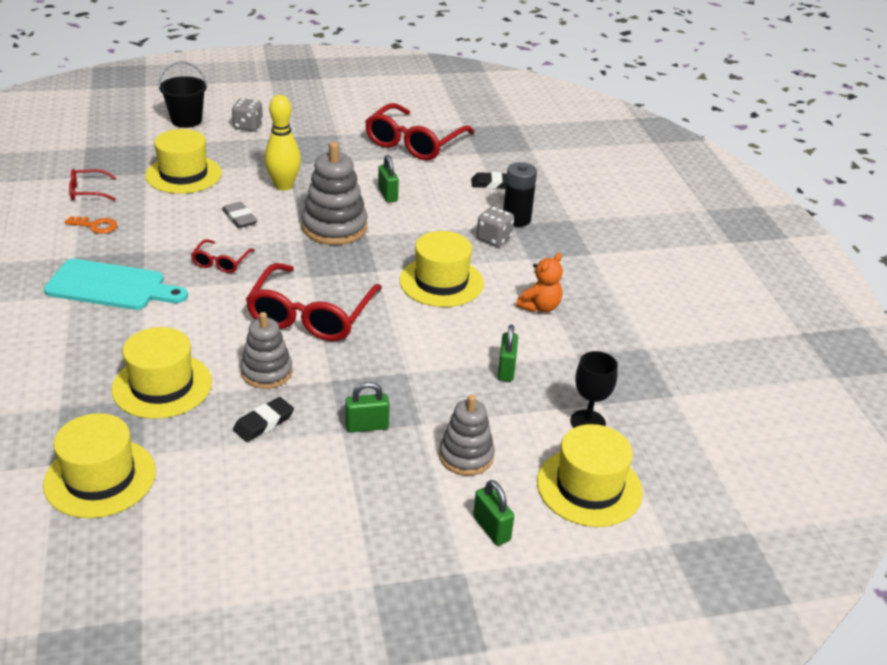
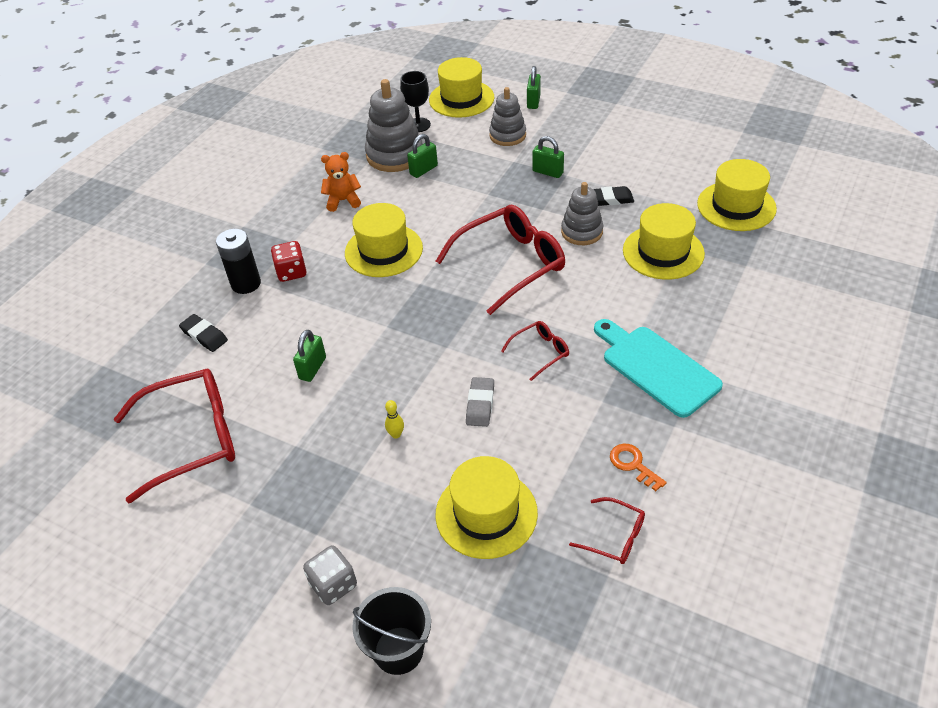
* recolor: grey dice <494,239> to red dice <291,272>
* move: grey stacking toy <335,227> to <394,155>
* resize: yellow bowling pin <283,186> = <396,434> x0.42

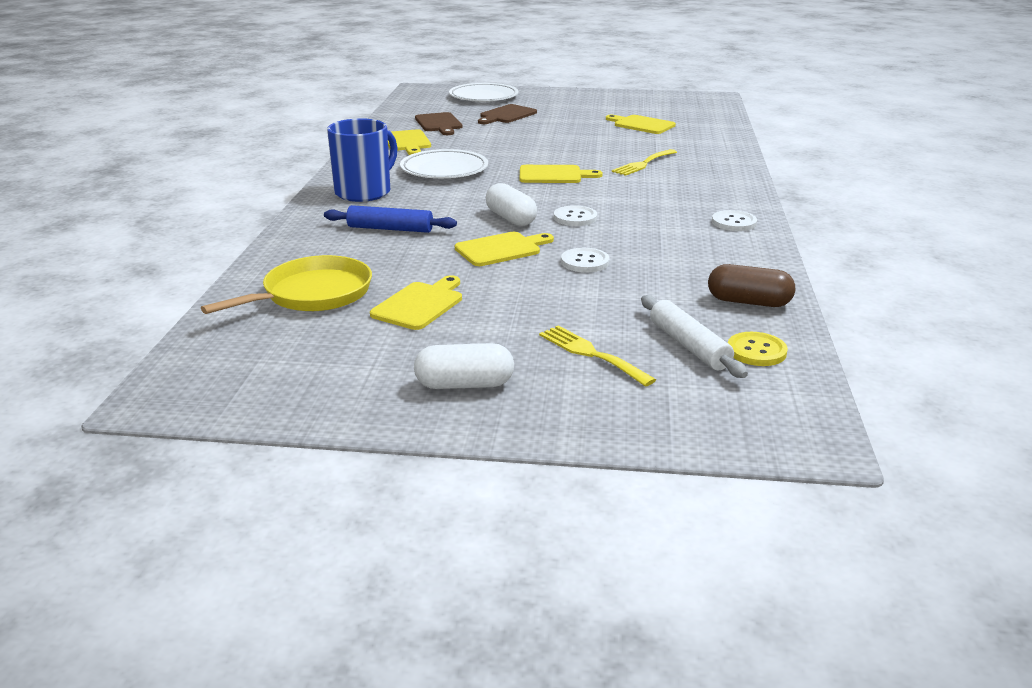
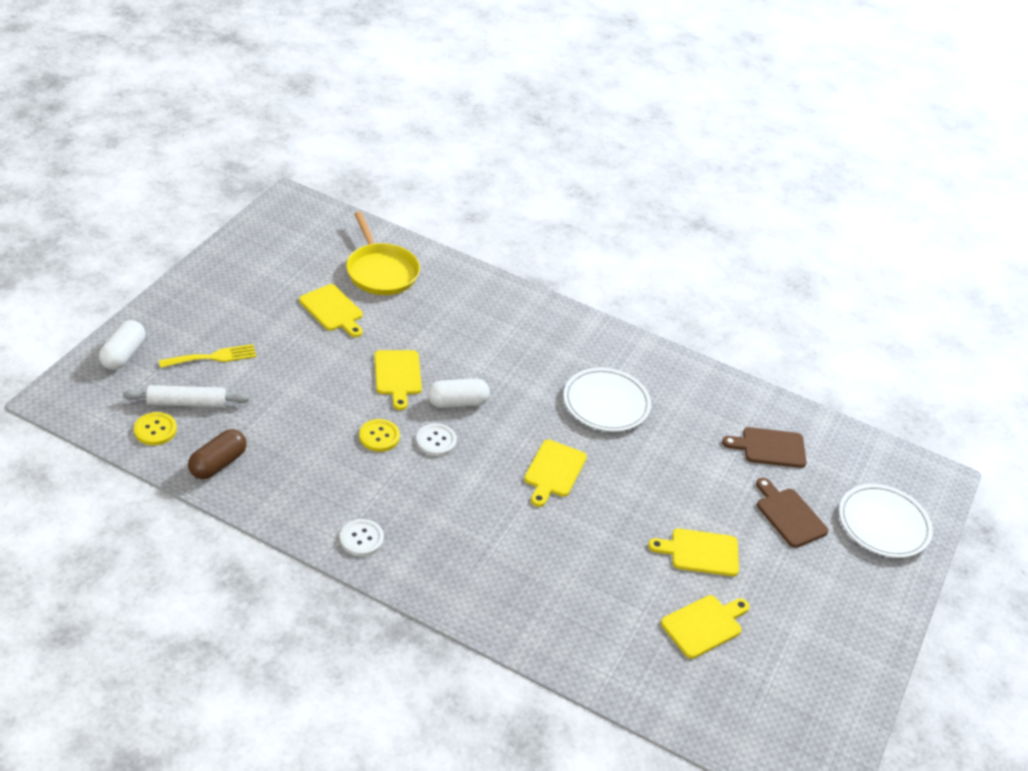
* move: white capsule <464,384> to <123,354>
* insert: yellow button <379,436>
* move: yellow cutting board <407,142> to <700,552>
* delete: blue rolling pin <390,229>
* delete: blue mug <364,192>
* delete: white button <585,262>
* delete: yellow fork <643,164>

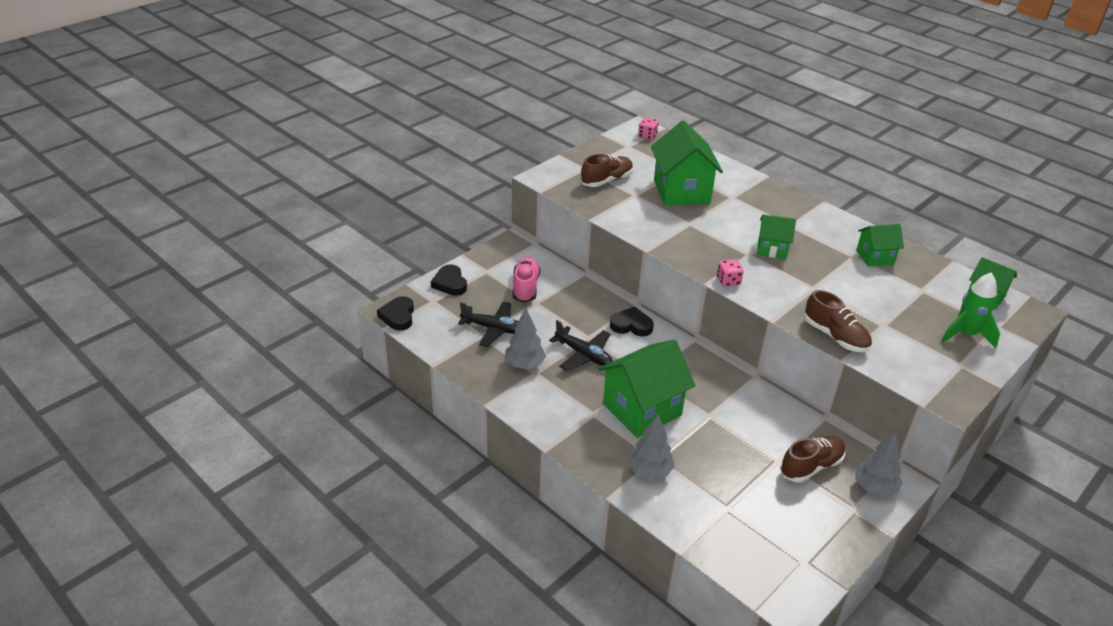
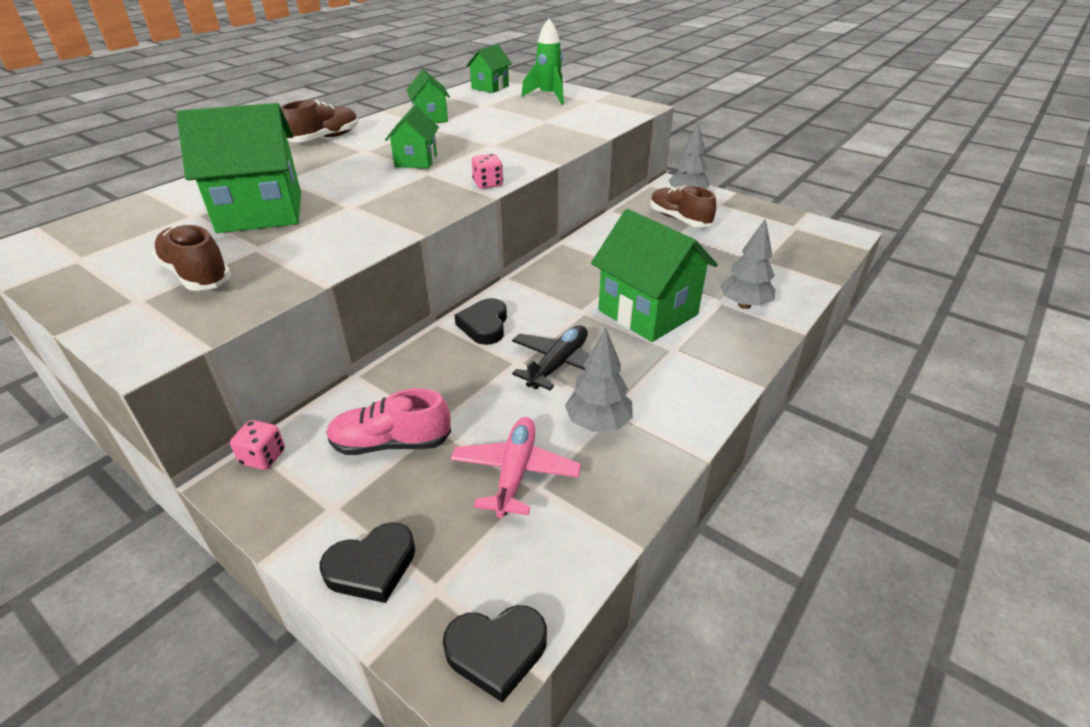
* move: pink dice <647,136> to <263,457>
* move: brown shoe <835,336> to <324,138>
* recolor: black plane <494,329> to pink plane <515,473>

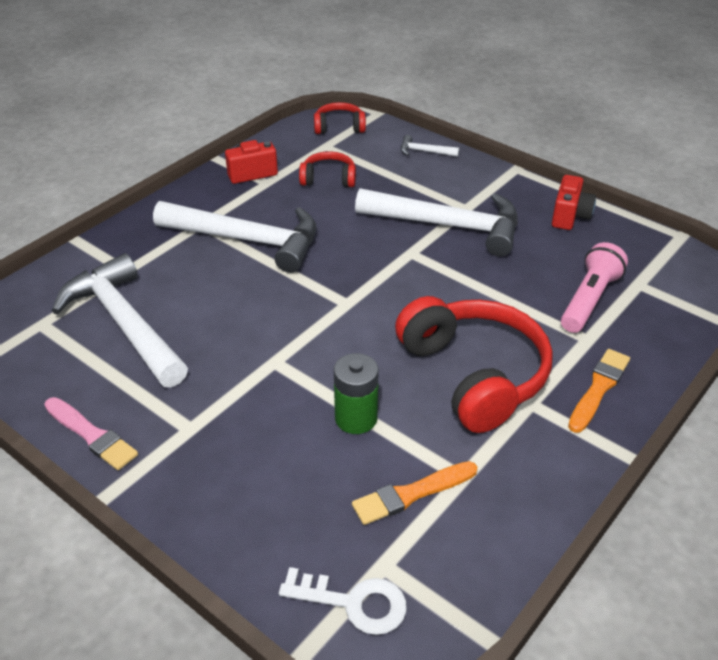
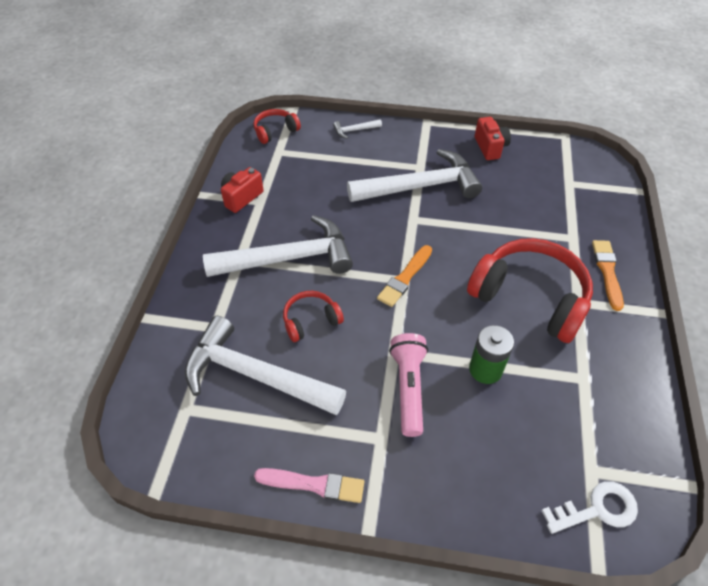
* move: red headphones <328,179> to <310,320>
* move: orange brush <411,494> to <405,277>
* move: pink flashlight <589,300> to <408,388>

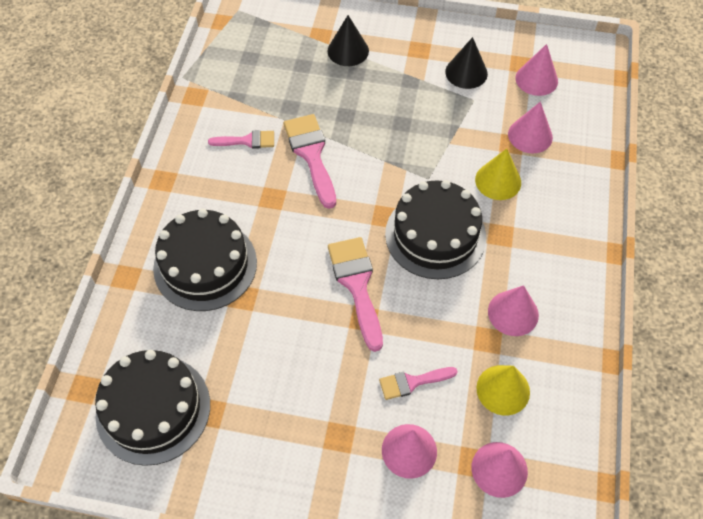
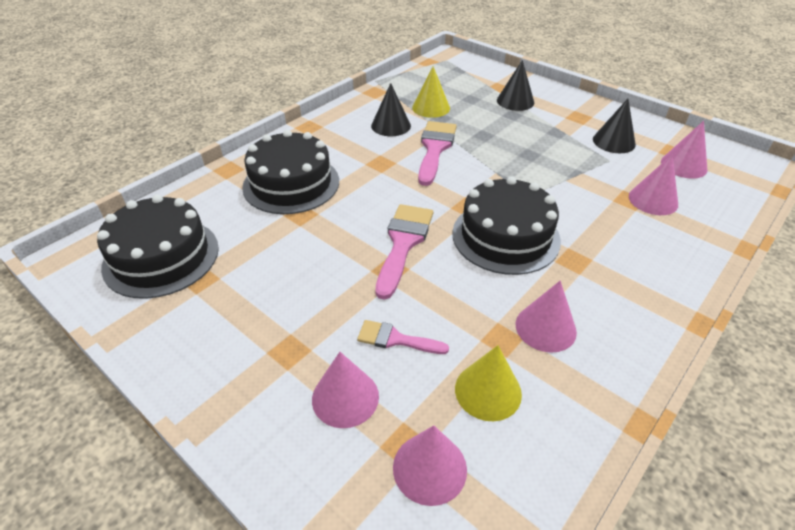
* replace: pink brush <247,141> to black cone <391,125>
* move: yellow cone <498,181> to <431,107>

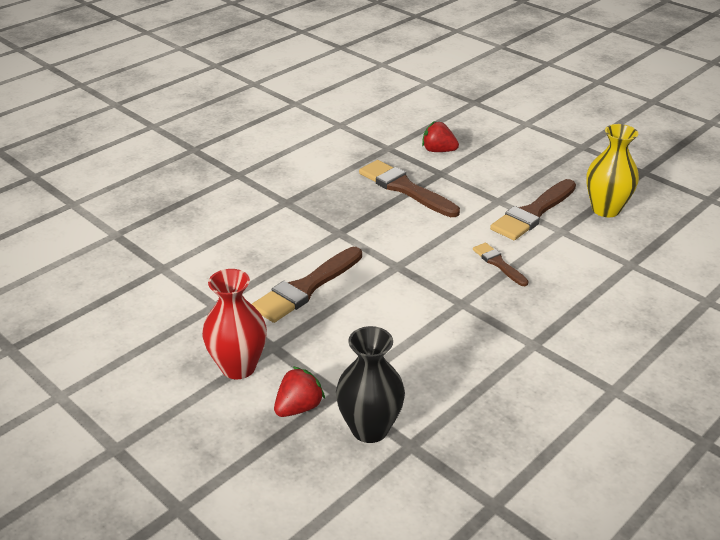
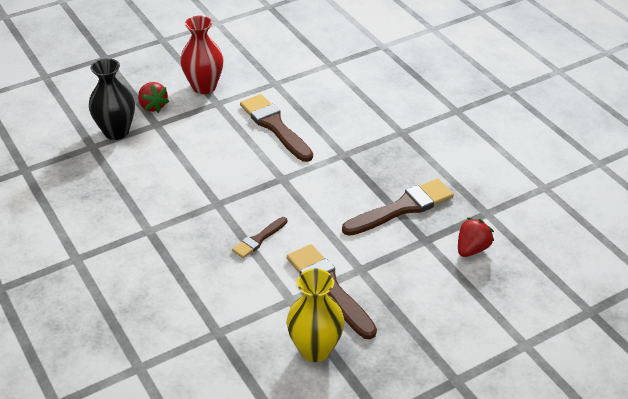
* rotate: brown brush <498,263> = <258,239> 150 degrees clockwise

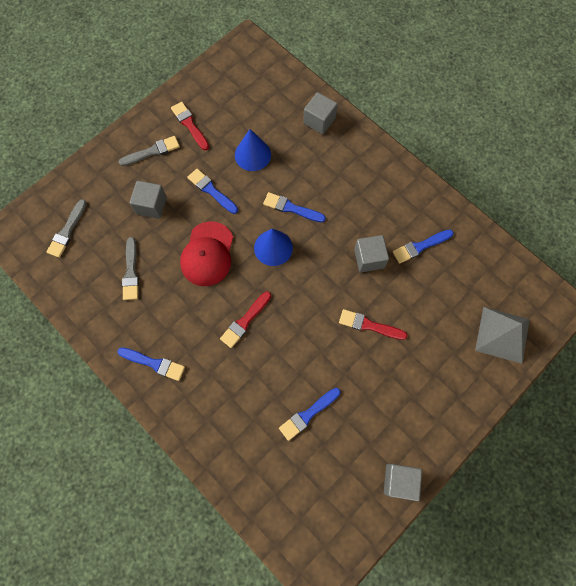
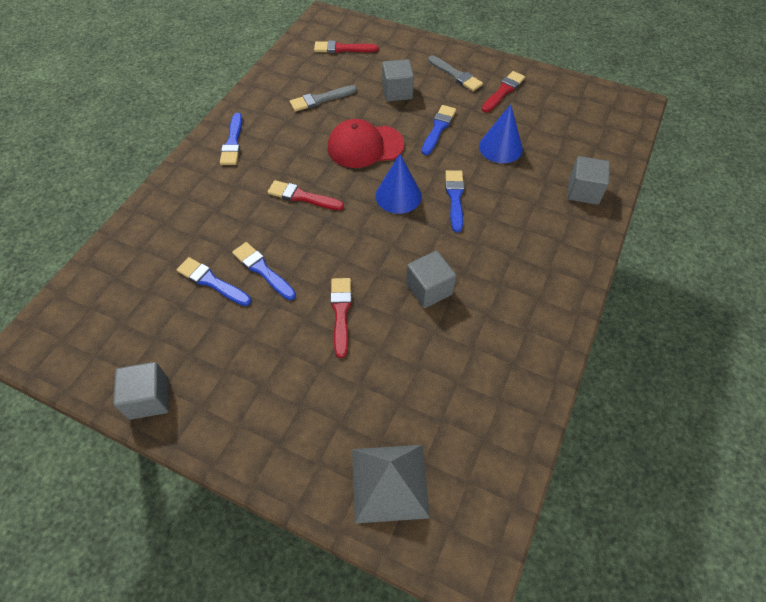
* move: blue brush <420,246> to <262,270>
* recolor: grey brush <67,231> to red brush <342,48>

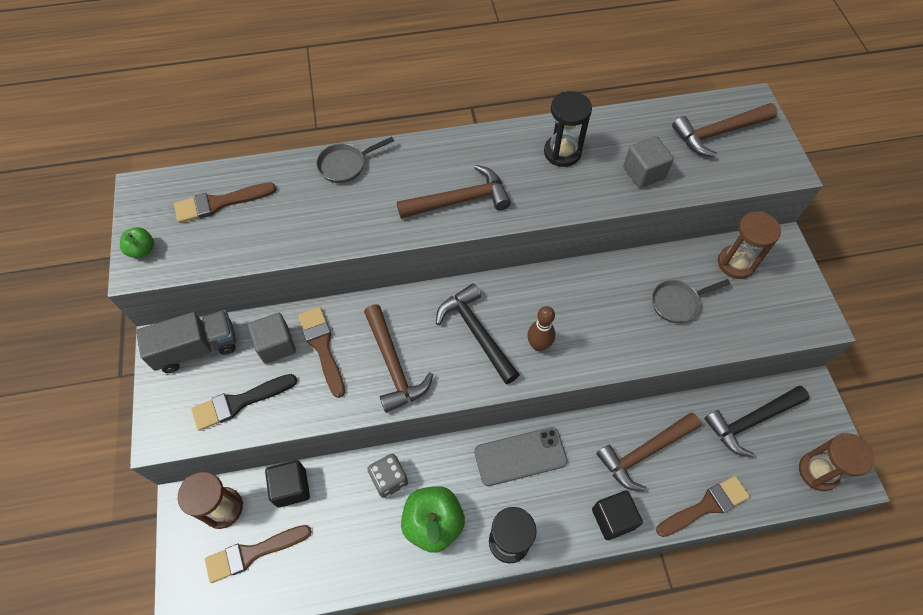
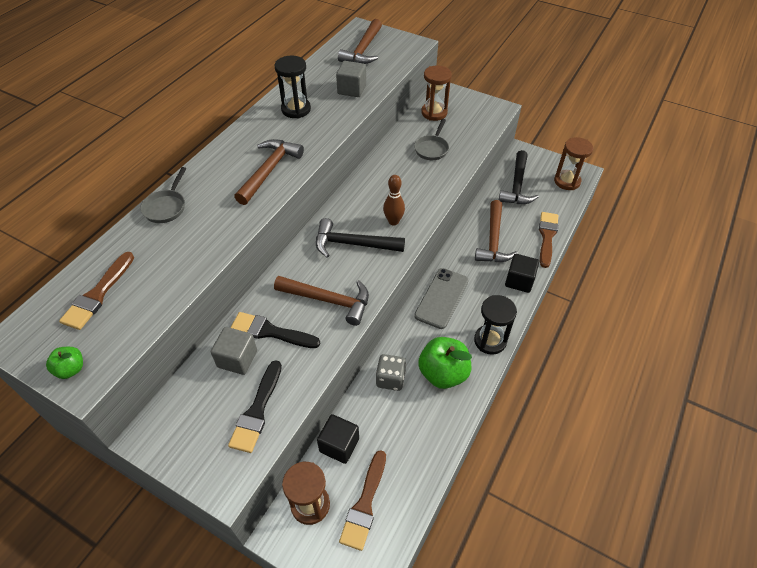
* recolor: brown brush <322,347> to black brush <270,332>
* delete: grey truck <197,348>

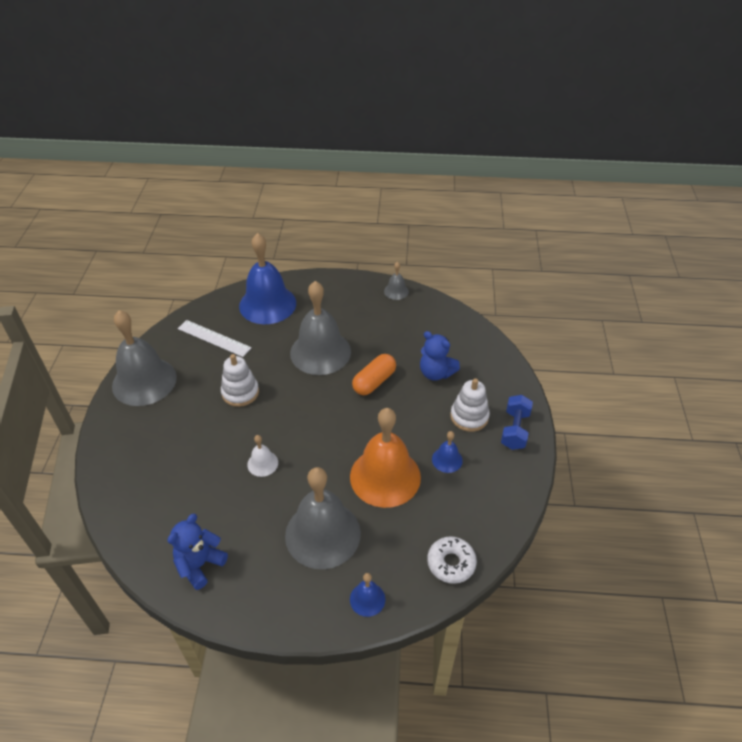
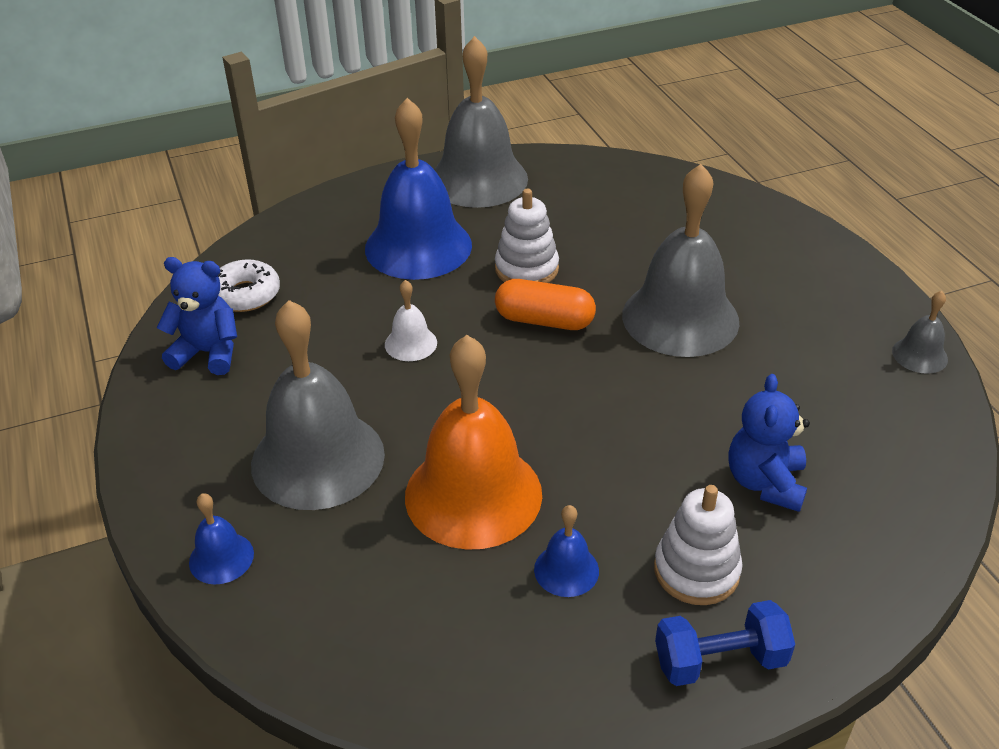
* move: white donut <451,563> to <245,294>
* move: blue bell <267,304> to <418,246>
* move: orange capsule <374,382> to <544,320>
* delete: white ruler <214,338>

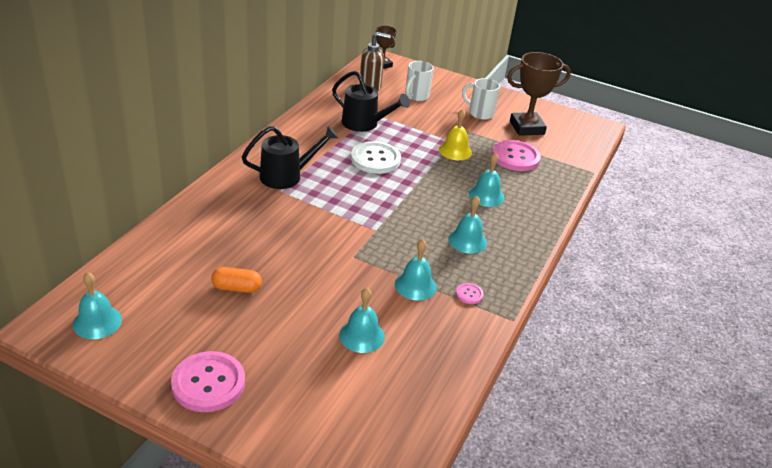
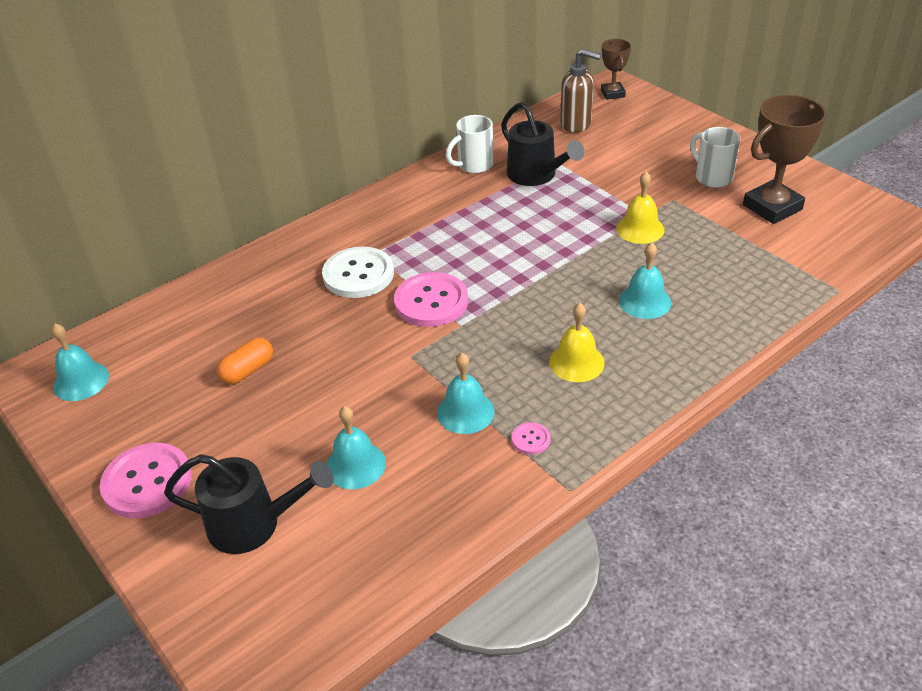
* move: black watering can <287,176> to <255,524>
* rotate: orange capsule <236,288> = <248,370> 75 degrees counterclockwise
* move: white button <375,159> to <358,274>
* move: pink button <515,157> to <431,302>
* move: white mug <416,96> to <474,165>
* recolor: turquoise bell <467,241> to yellow bell <576,362>
* rotate: brown trophy <526,128> = <772,207> 45 degrees counterclockwise

